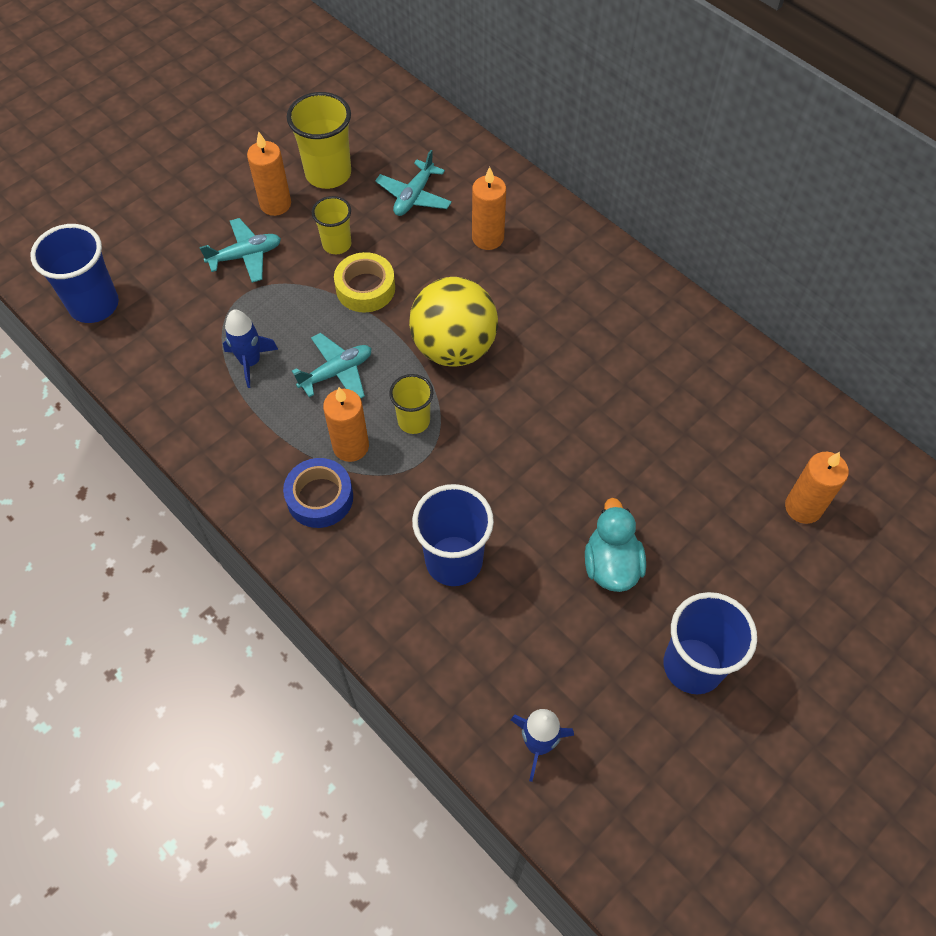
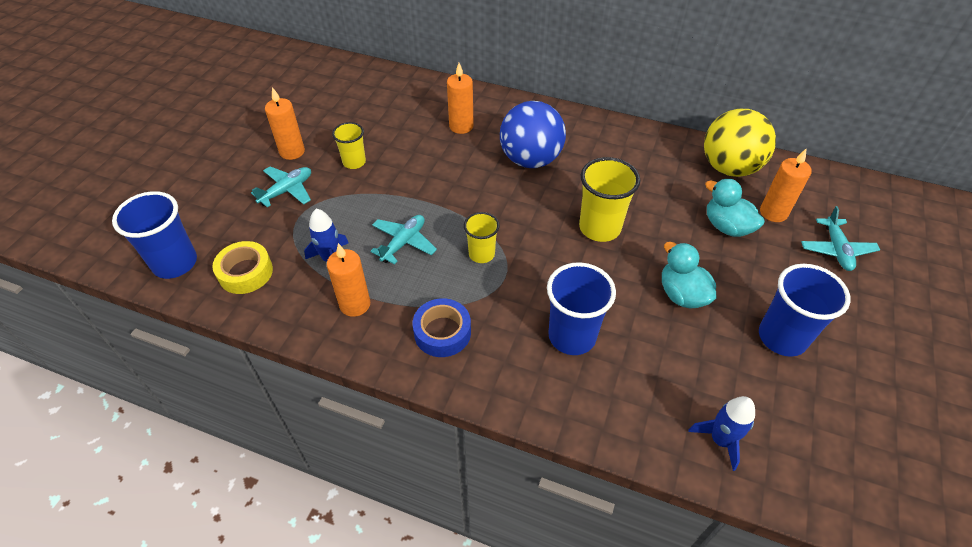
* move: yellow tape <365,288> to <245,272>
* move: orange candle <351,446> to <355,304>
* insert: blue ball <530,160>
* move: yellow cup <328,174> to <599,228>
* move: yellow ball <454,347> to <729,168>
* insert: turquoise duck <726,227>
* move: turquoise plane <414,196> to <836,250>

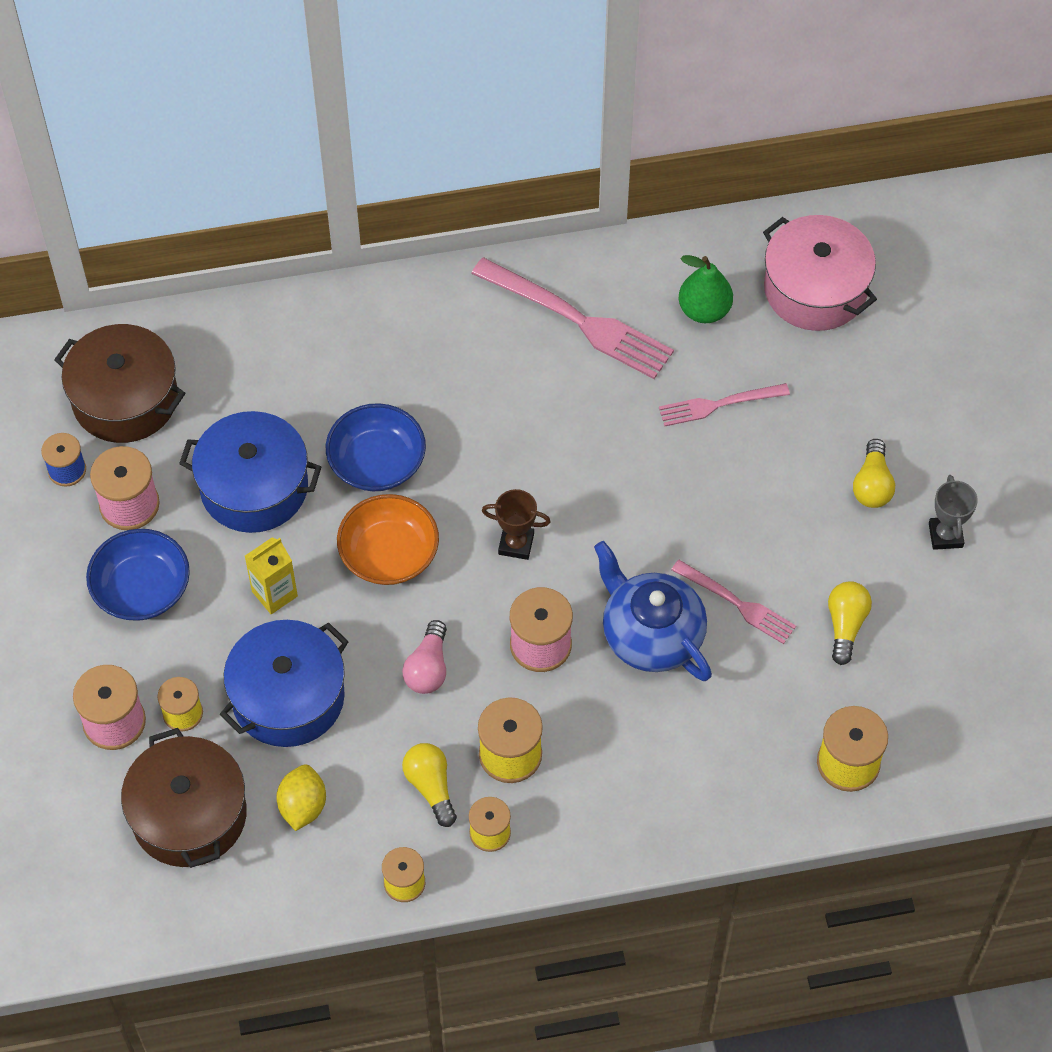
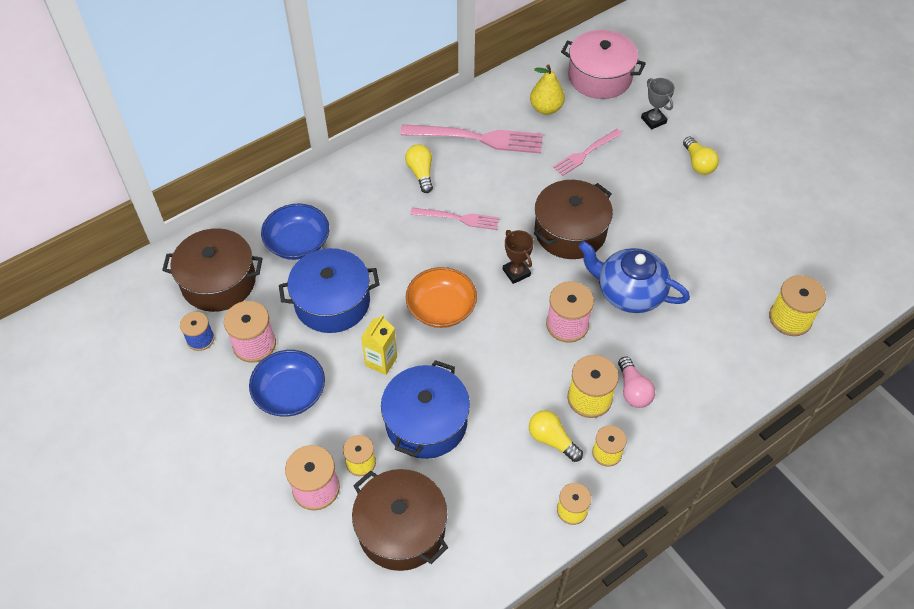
* move: blue bowl <377,462> to <298,243>
* move: yellow light bulb <845,625> to <421,173>
* move: pink fork <738,604> to <459,218>
* rotate: brown trophy <516,544> = <516,272> 75 degrees clockwise
* recolor: green pear <704,310> to yellow pear <546,108>
* insert: brown pot <570,231>
* move: pink light bulb <428,668> to <633,390>
* move: grey trophy <945,535> to <653,120>
* delete: yellow lemon <303,806>

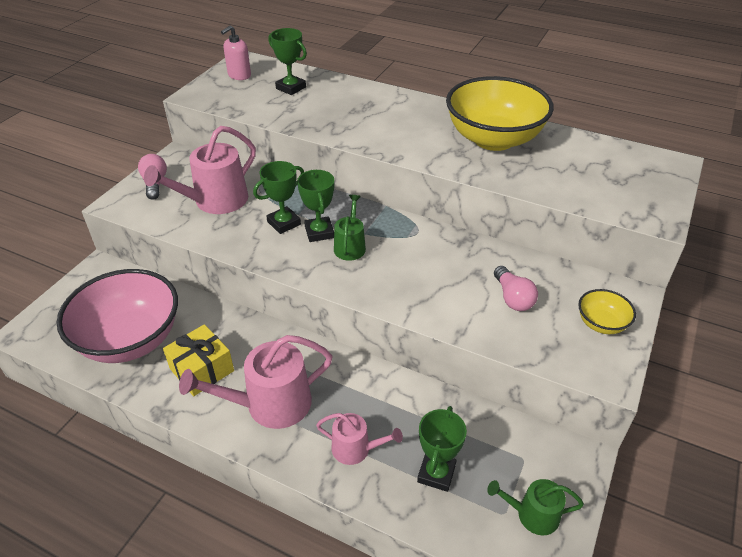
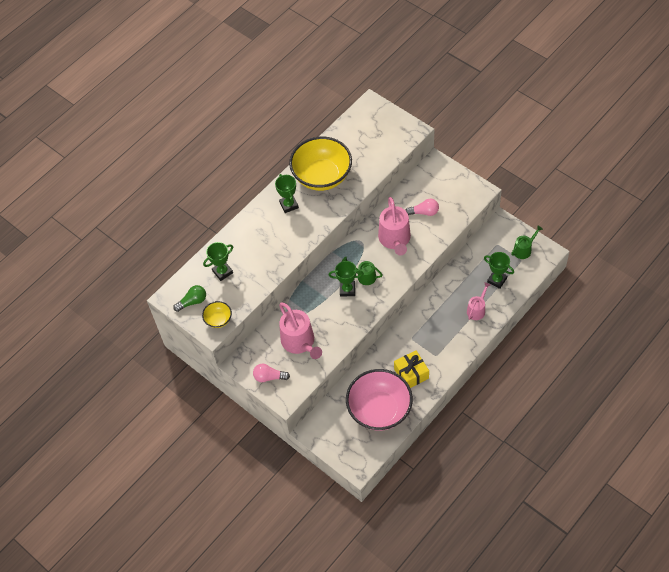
* replace: pink soap dispenser <239,75> to green light bulb <192,302>
* move: yellow bowl <601,324> to <218,320>
* move: green trophy <284,223> to <289,205>
* move: pink watering can <270,404> to <395,239>
* rotate: green watering can <532,514> = <524,250> 150 degrees counterclockwise

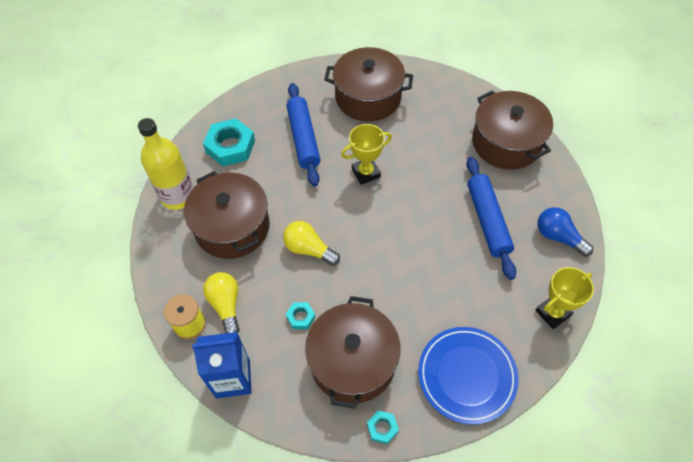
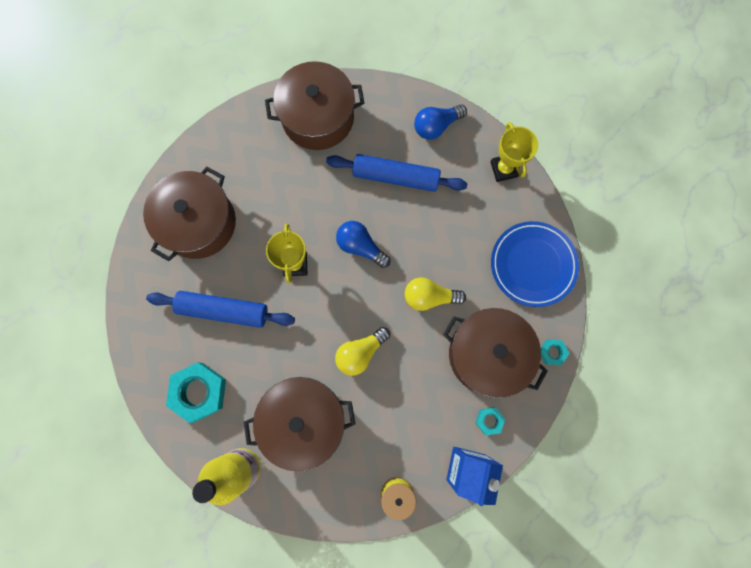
* insert: blue light bulb <361,246>
* move: yellow light bulb <226,305> to <429,297>
* move: turquoise nut <300,317> to <489,420>

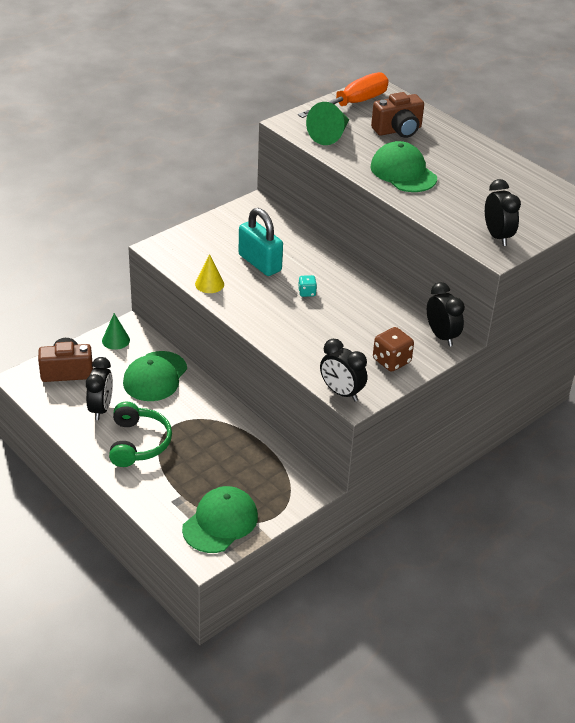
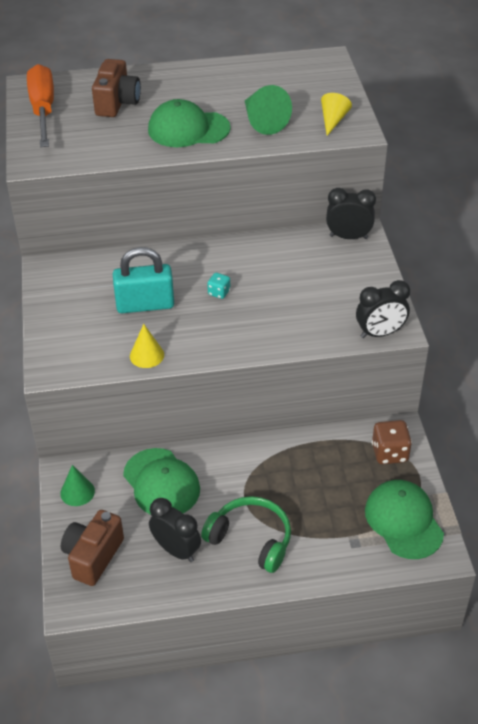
* move: green cone <330,135> to <263,121>
* replace: black clock <497,236> to yellow cone <333,120>
* move: brown dice <391,361> to <389,453>

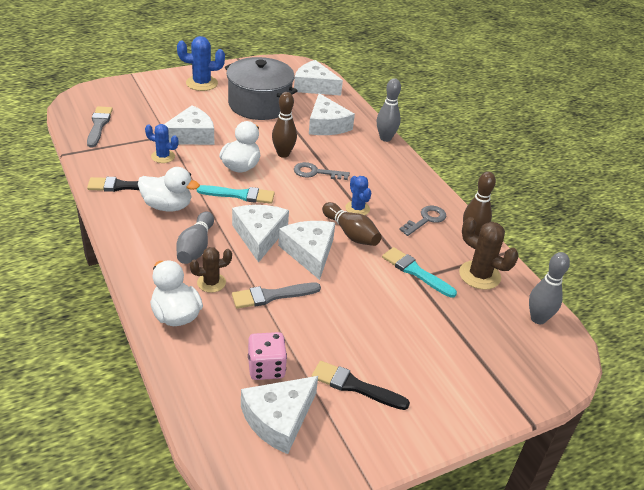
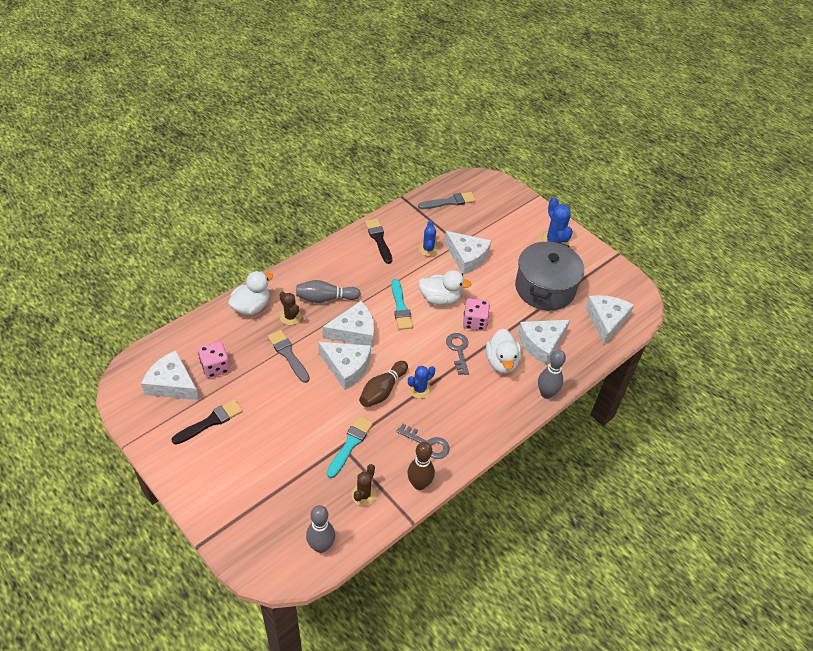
* rotate: black brush <355,386> = <210,422> 45 degrees clockwise
* rotate: white cheese <309,252> = <346,367> 60 degrees clockwise
* resize: brown cactus <479,275> = <364,494> x0.65
* replace: brown bowling pin <283,154> to pink dice <474,322>
* move: white duck <167,206> to <501,362>

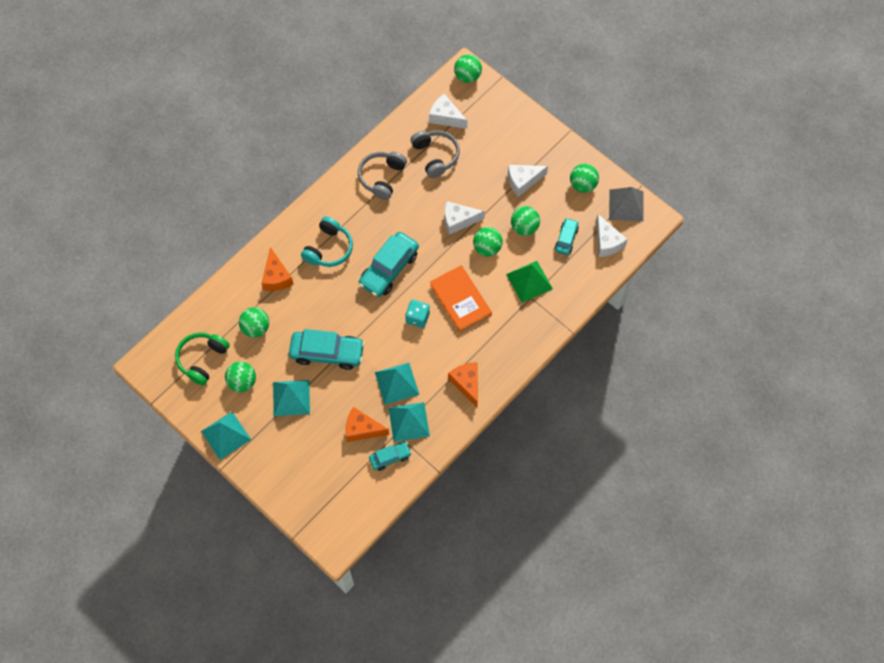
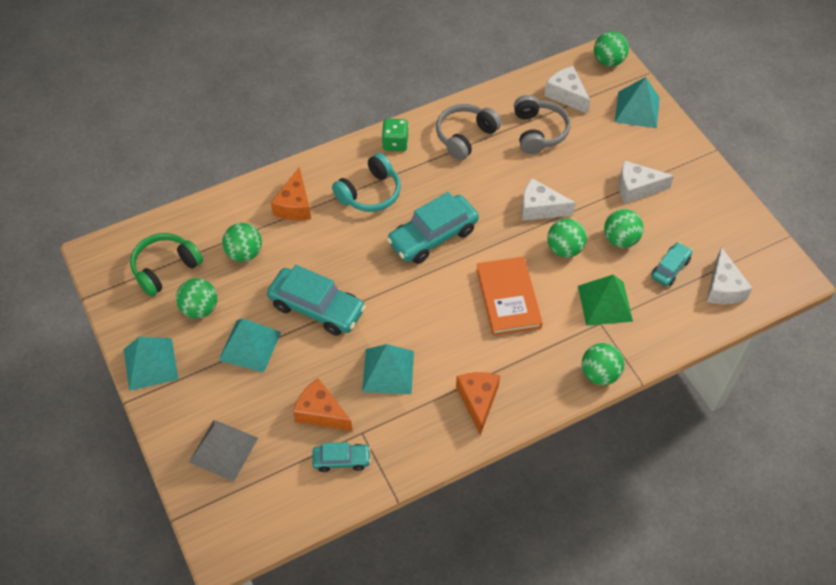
* move: grey pyramid <626,205> to <223,450>
* insert: green dice <395,143>
* move: green ball <583,185> to <599,374>
* move: turquoise pyramid <408,421> to <637,109>
* delete: turquoise dice <417,317>

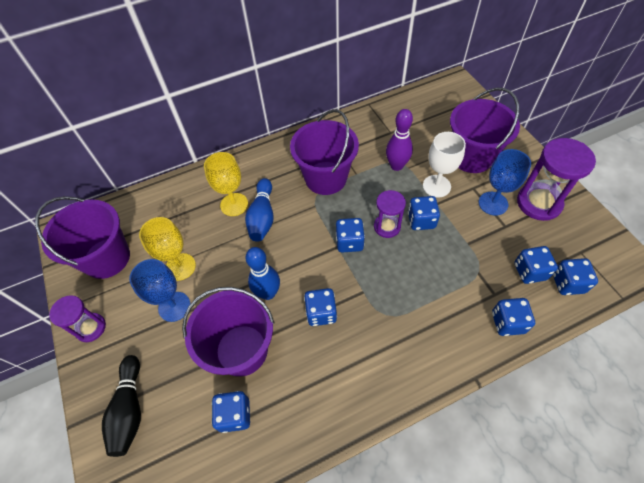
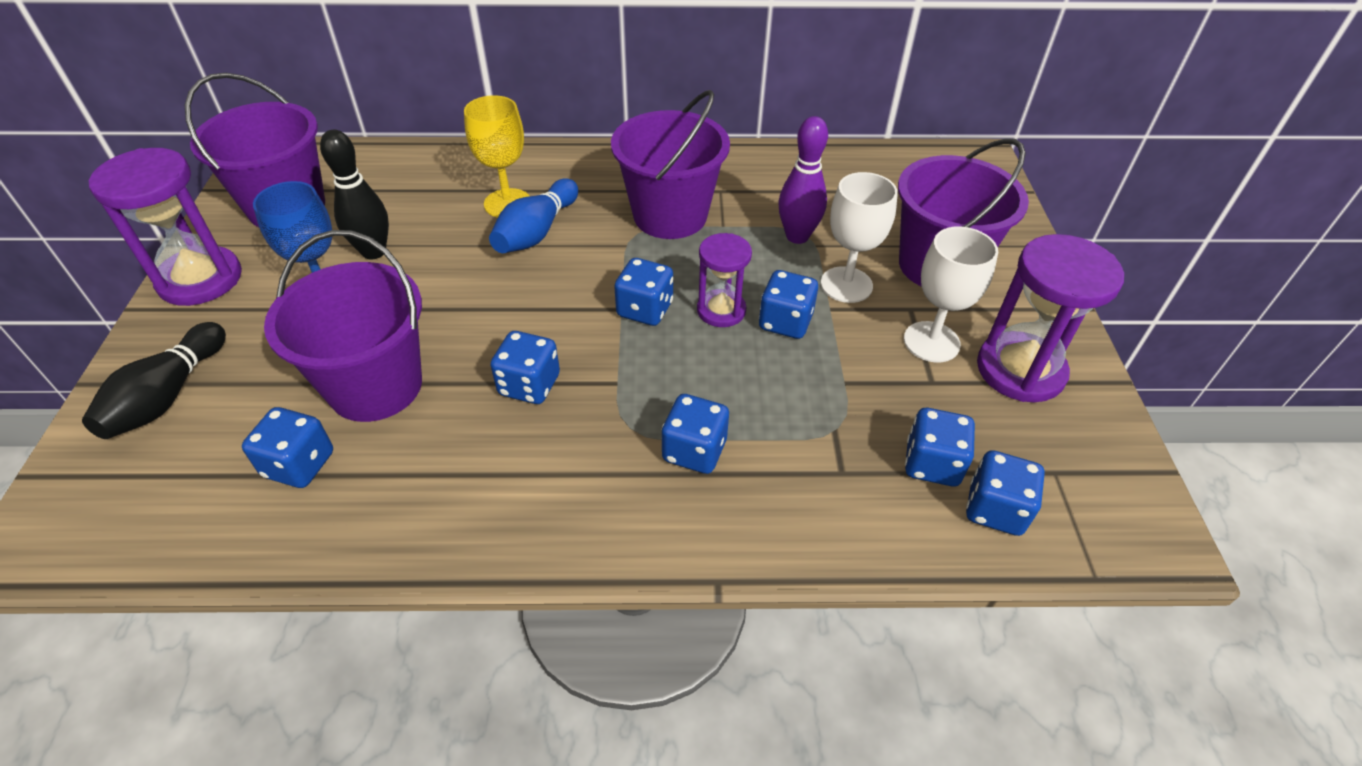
* resize: purple hourglass <91,328> = <200,279> x1.65
* replace: yellow goblet <180,267> to black bowling pin <373,252>
* move: blue dice <507,322> to <694,451>
* recolor: blue goblet <493,203> to white goblet <931,342>
* delete: blue bowling pin <268,293>

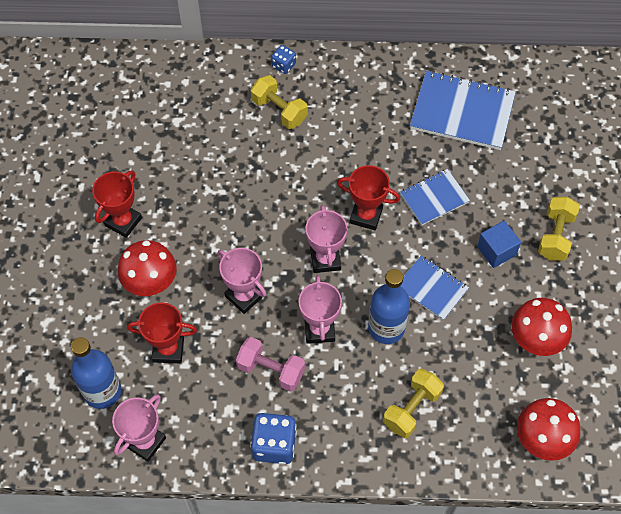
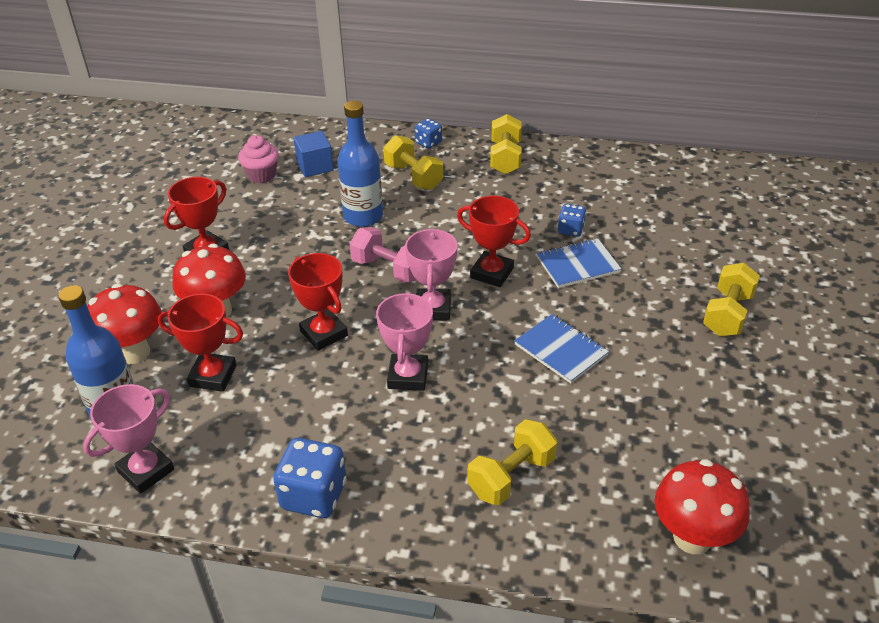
* move: red mushroom <535,341> to <134,352>
* insert: pink cupcake <261,175>
* recolor: pink trophy <244,296> to red trophy <324,333>
* move: blue cube <496,251> to <315,166>
* move: blue bottle <386,328> to <363,216>
* move: pink dumbbell <271,370> to <388,269>
* insert: yellow dumbbell <505,158>
* insert: blue dice <570,230>
* delete: blue notebook <462,112>

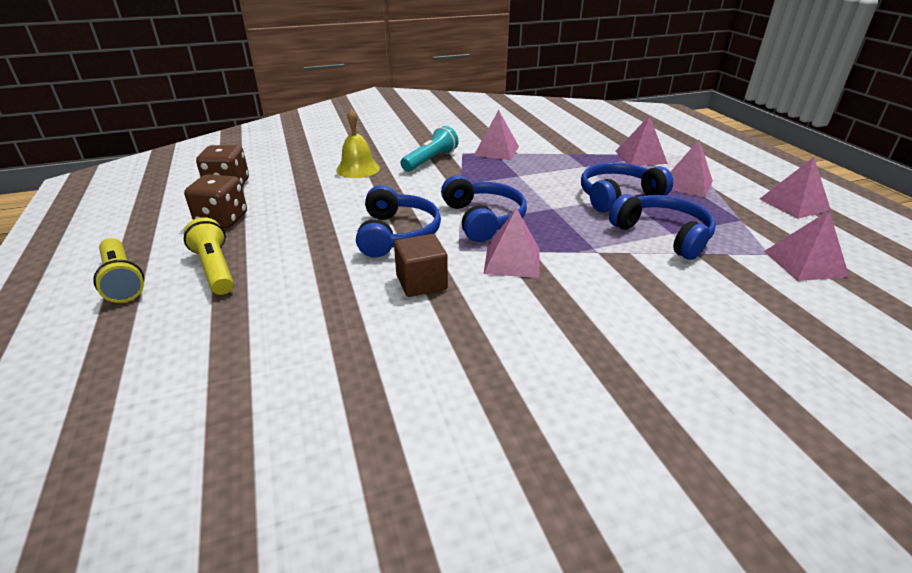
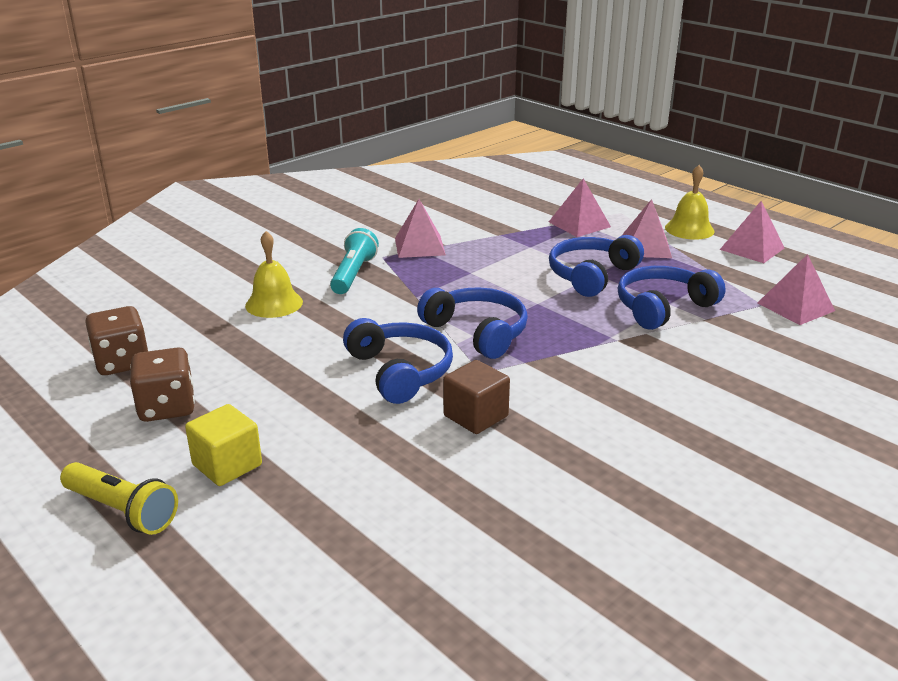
* replace: yellow flashlight <215,269> to yellow cube <227,465>
* rotate: blue headphones <663,235> = <662,307> 60 degrees counterclockwise
* insert: yellow bell <689,229>
* delete: pink pyramid <512,260>

